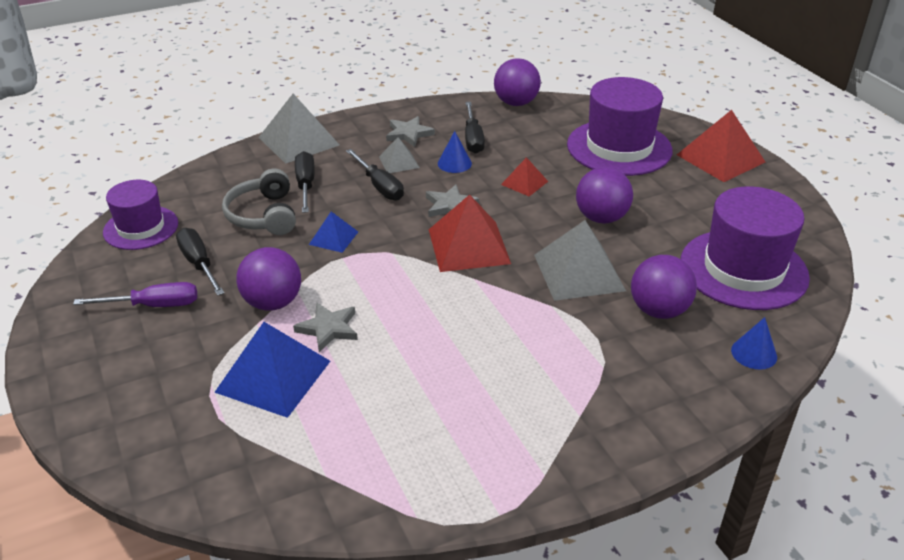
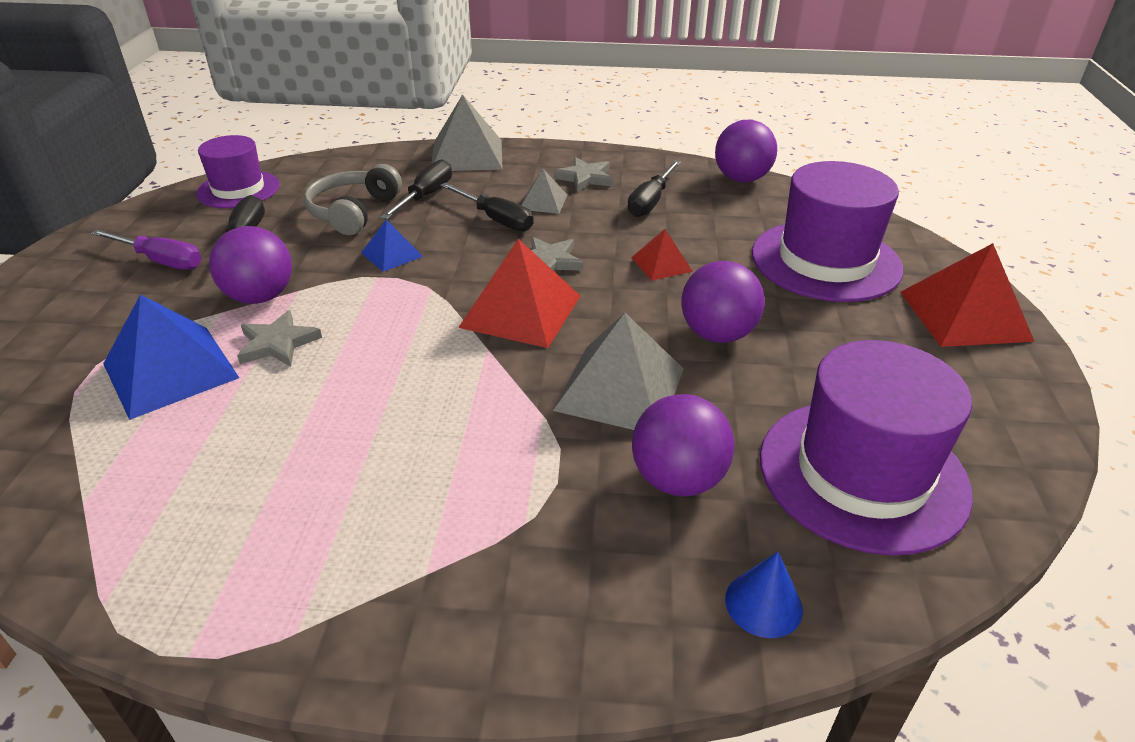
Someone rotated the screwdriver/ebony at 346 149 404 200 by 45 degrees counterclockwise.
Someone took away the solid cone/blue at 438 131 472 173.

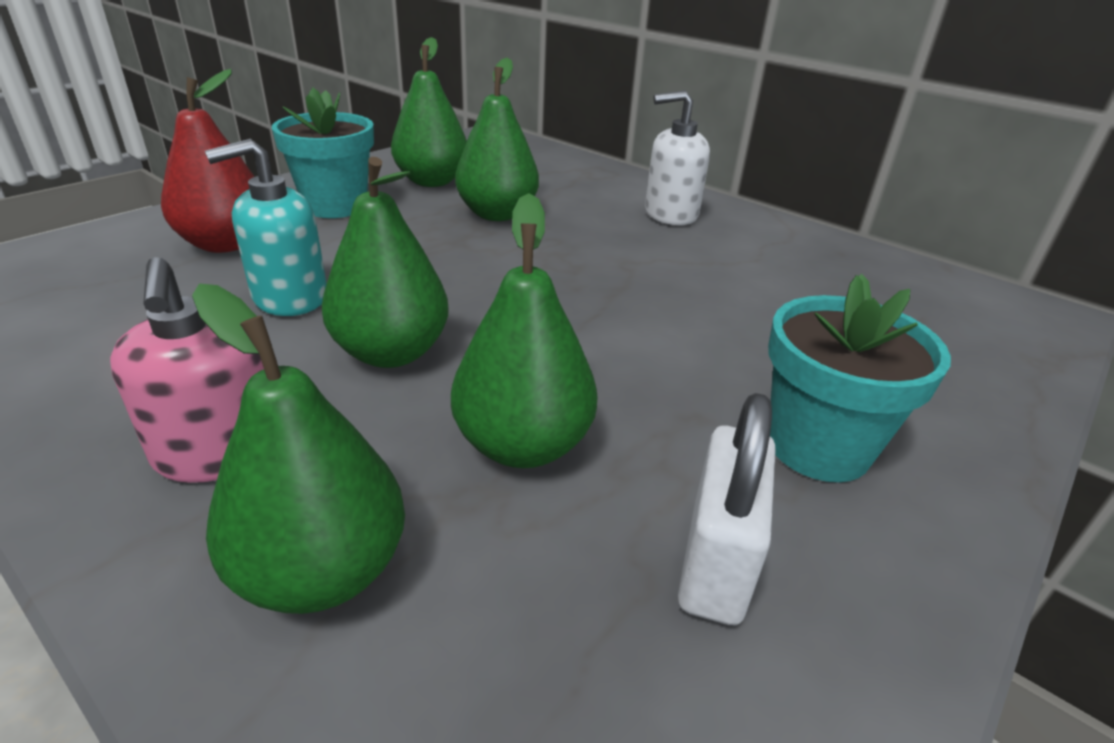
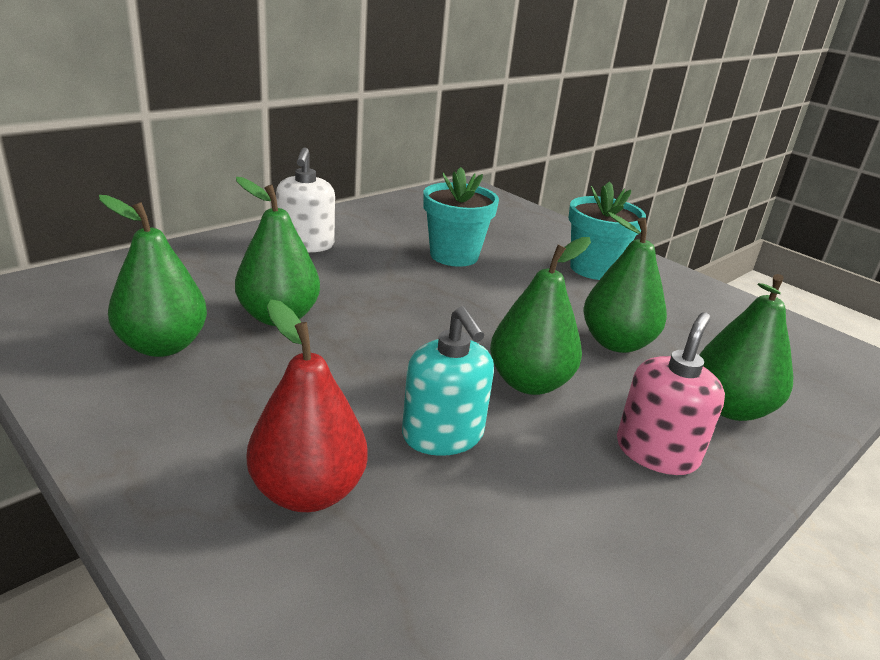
Someone carried the potted plant/turquoise from 272 88 374 218 to 423 167 499 267.
Someone rotated the pump bottle/pink at 110 257 264 483 by 45 degrees counterclockwise.
Someone took away the small lock/white at 678 393 776 625.

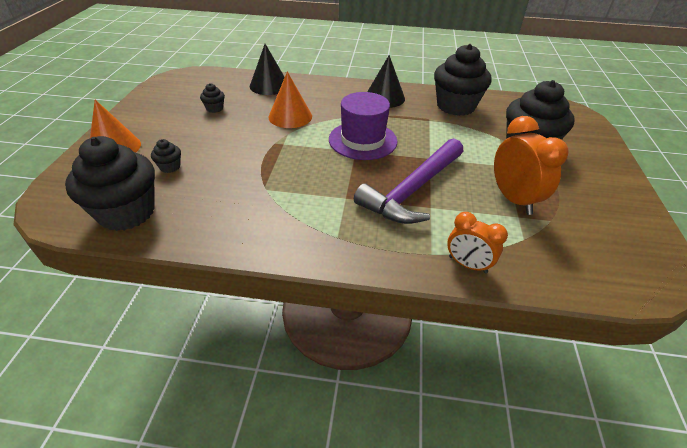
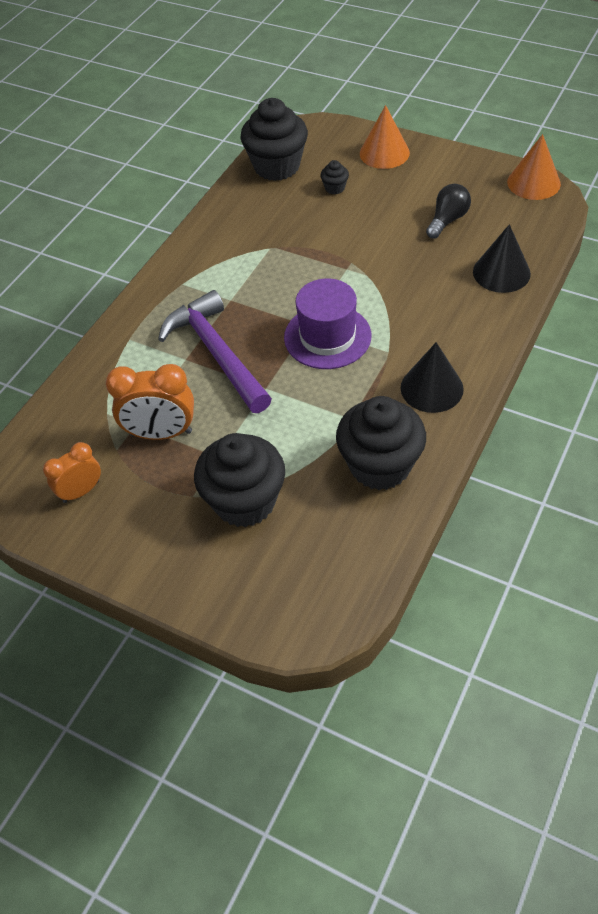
Someone carried the clock/orange from 447 212 508 273 to 43 442 101 503.
Someone swapped the cupcake/ebony at 200 83 225 113 for the light bulb/ebony at 426 184 471 239.
Someone carried the solid cone/orange from 268 71 312 128 to 507 134 561 200.

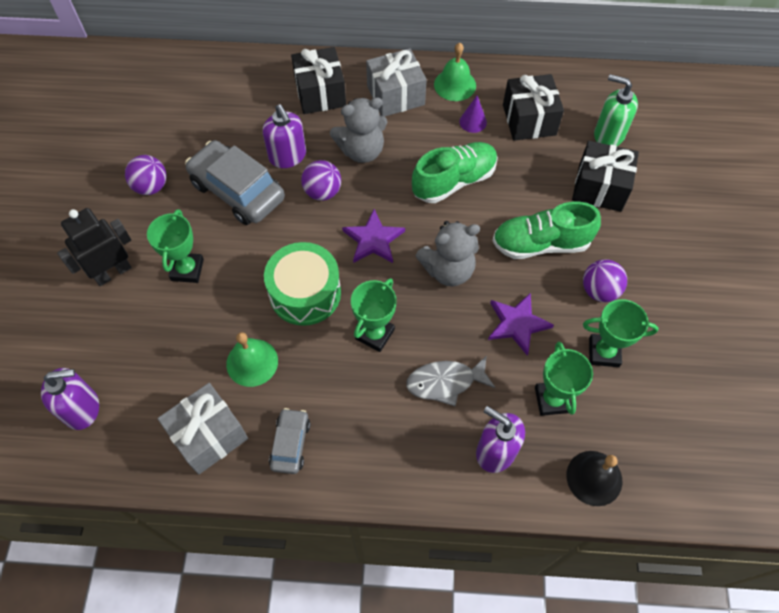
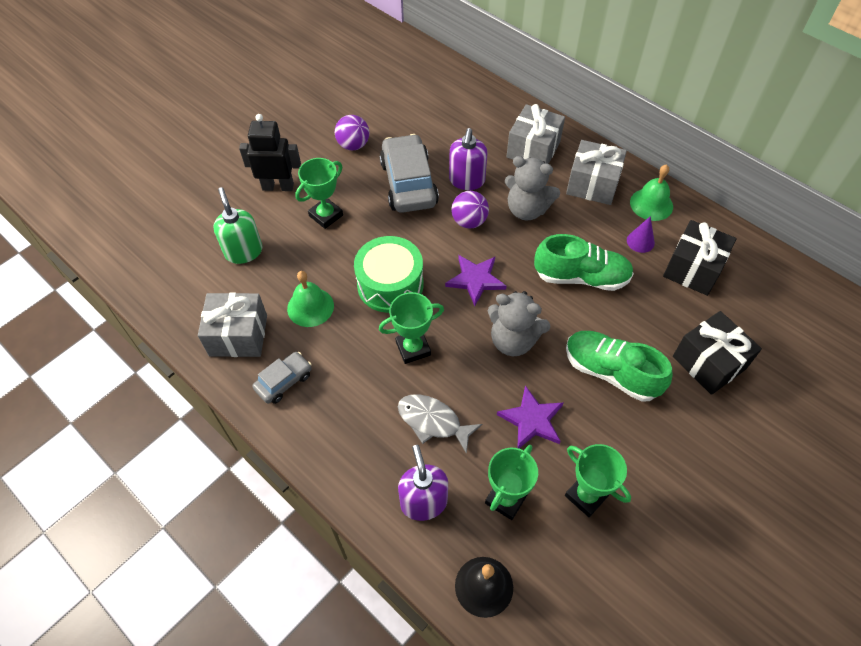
Someone carried the pump bottle/emerald from 594 74 638 146 to 213 187 262 264.
Someone repainted the gift/ebony at 291 47 346 114, which became the gift/ash-grey at 506 104 565 164.
Someone took away the pump bottle/violet at 41 368 99 430.
Someone took away the sphere/violet at 583 259 627 302.

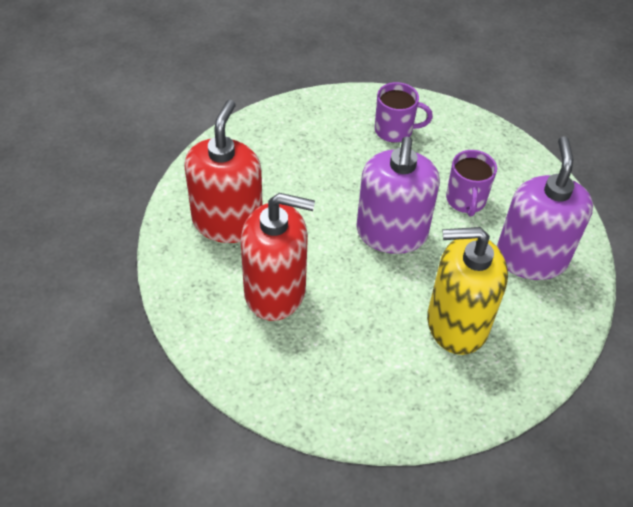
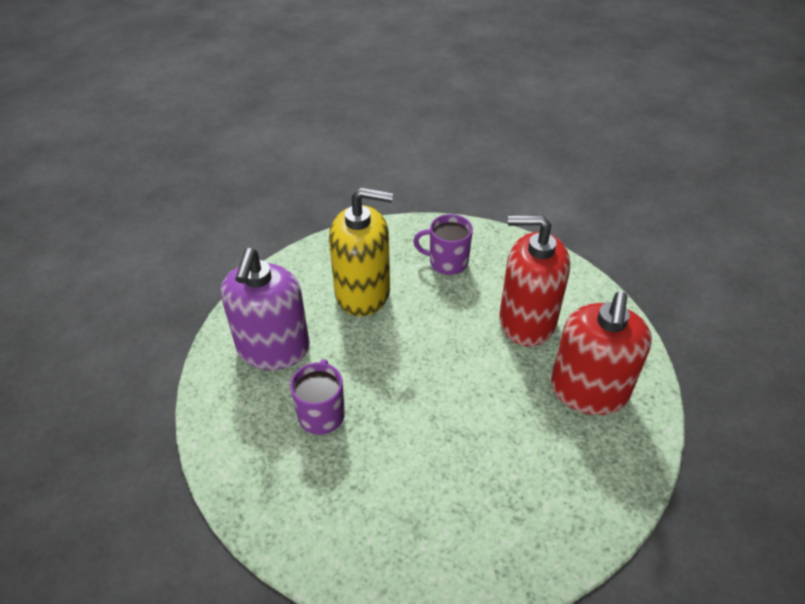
Someone carried the tea mug/violet from 375 82 433 143 to 413 214 473 275.
Someone took away the pump bottle/violet at 357 137 440 254.

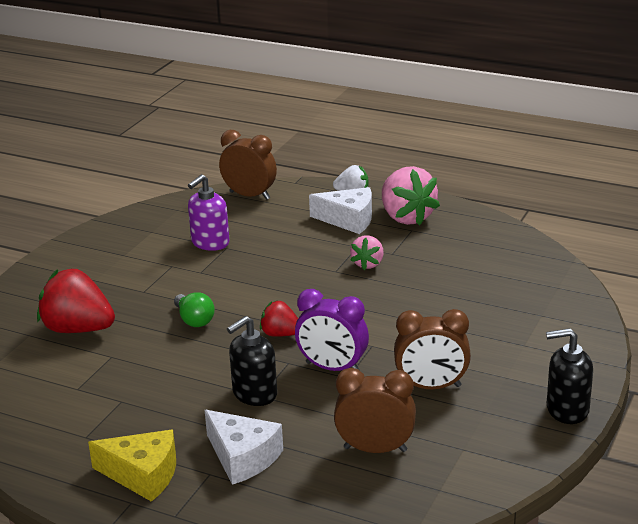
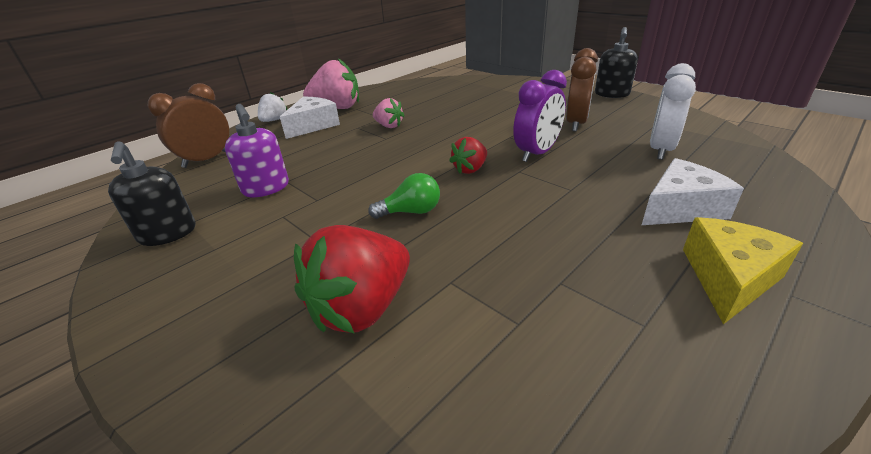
Someone carried the pump bottle/ebony from 227 316 277 406 to 108 141 195 246.
Someone repainted the clock/dark brown at 334 368 416 453, which became the clock/white at 650 63 696 160.

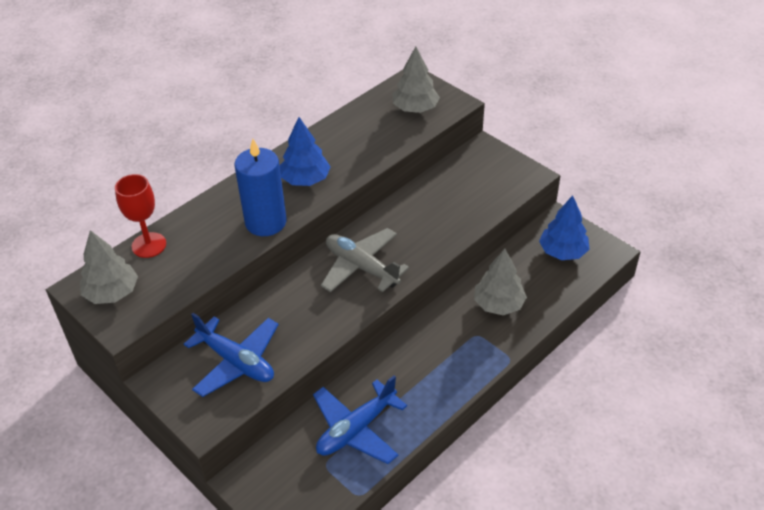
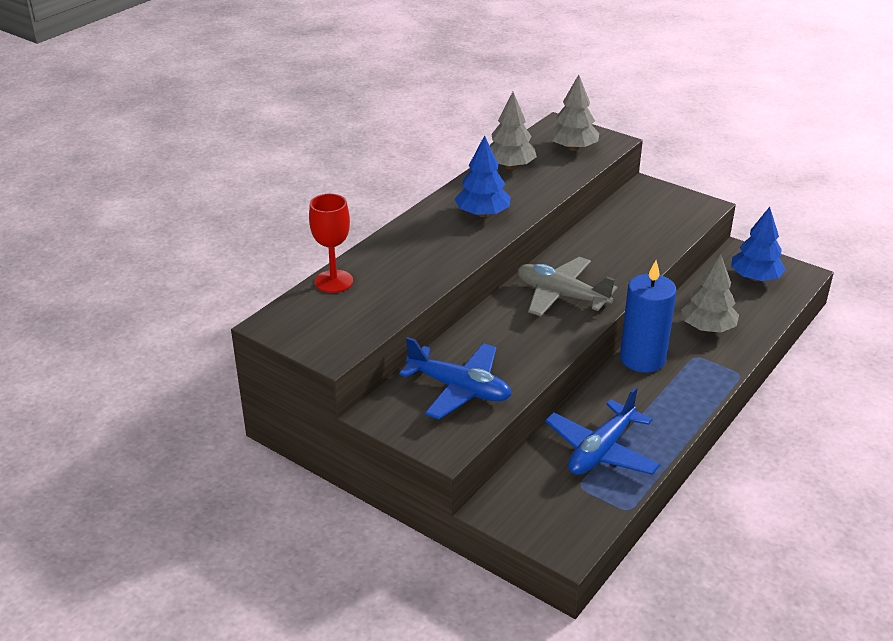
Someone carried the fir tree/ash-grey from 80 230 138 304 to 489 92 537 169.
Someone carried the candle/blue from 234 139 287 236 to 620 260 677 373.

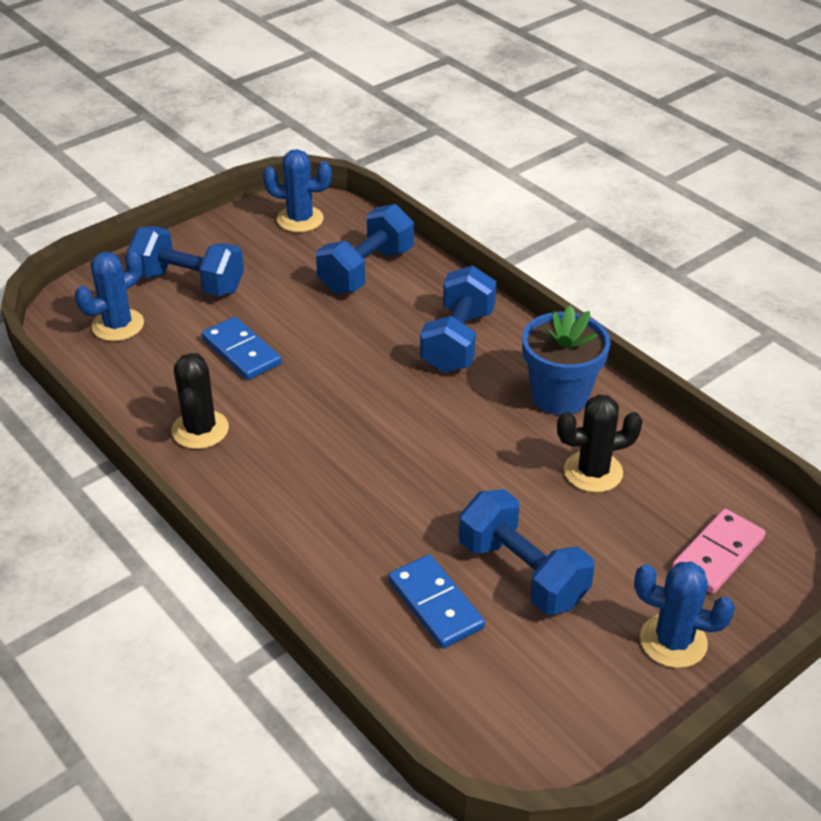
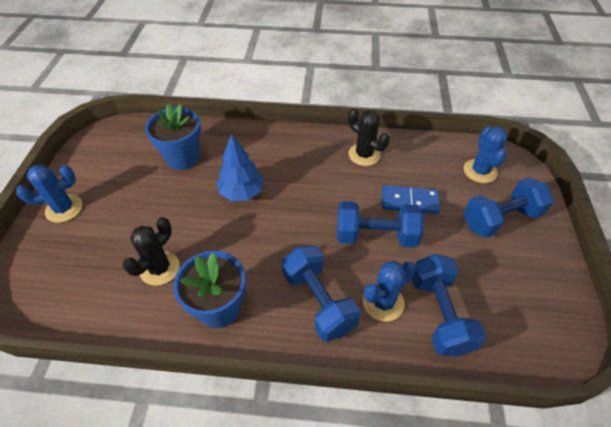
Someone swapped the domino tile/blue at 388 554 485 648 for the potted plant/blue at 145 104 201 170.
Someone put down the fir tree/blue at 217 134 264 201.
Someone carried the dumbbell/blue from 459 489 595 615 to 337 201 424 248.
Someone carried the saguaro cactus/blue from 263 149 332 232 to 363 261 416 321.
Someone took away the domino tile/pink at 672 509 766 594.

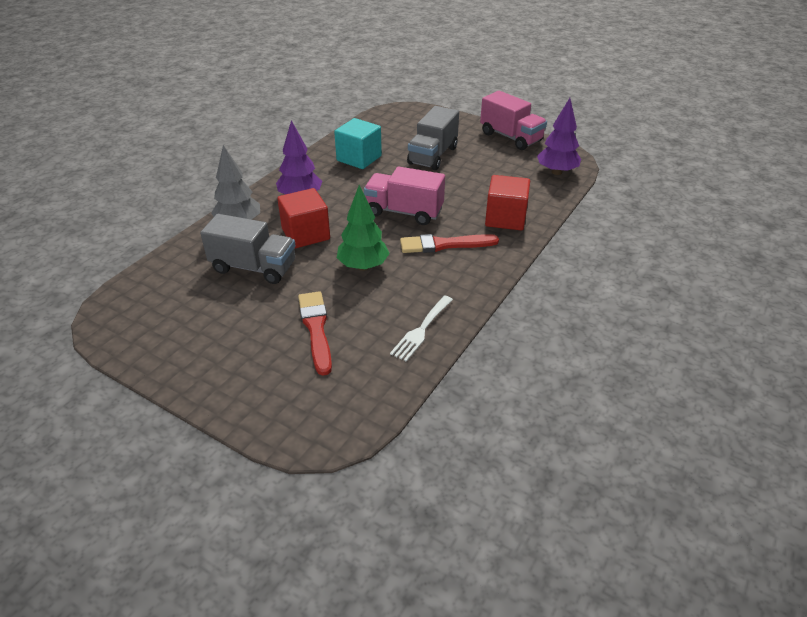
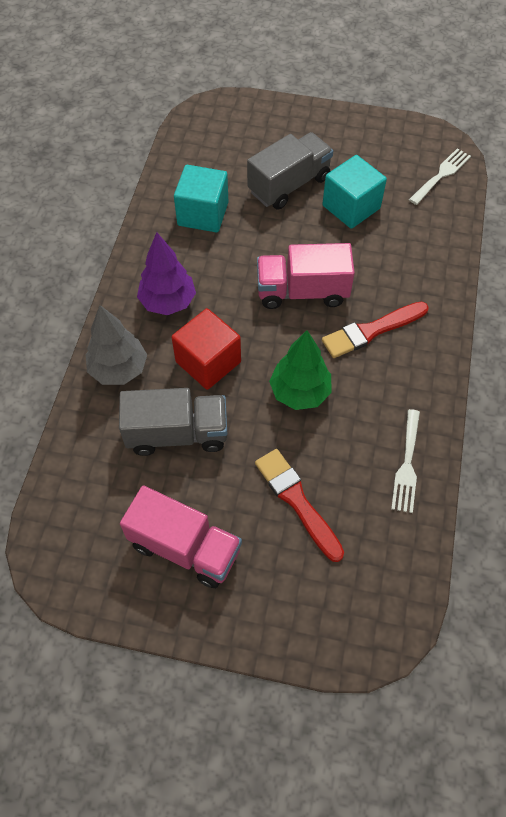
Someone carried the lorry/pink from 480 91 547 150 to 120 485 242 588.
Someone rotated the lorry/ash-grey at 407 106 459 170 by 135 degrees counterclockwise.
Someone put down the cube/turquoise at 322 155 387 229.
Someone swapped the fir tree/violet at 537 98 581 175 for the table fork/white at 409 148 471 205.
Someone took away the cube/red at 485 175 530 230.

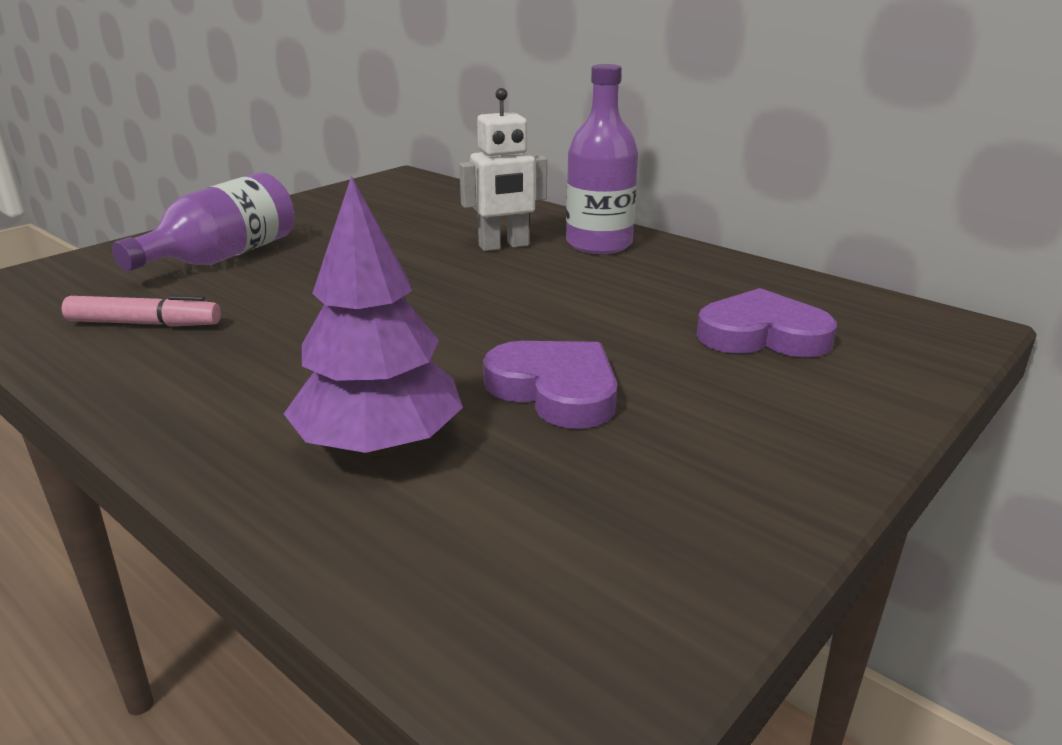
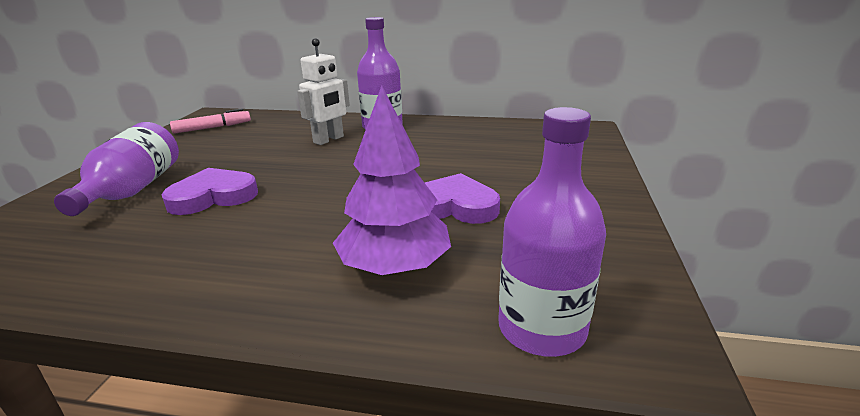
Someone carried the heart/violet from 697 288 837 357 to 162 168 258 215.
Someone carried the felt pen/pink from 62 295 221 326 to 170 109 251 134.
Someone put down the flask/violet at 498 107 606 357.

